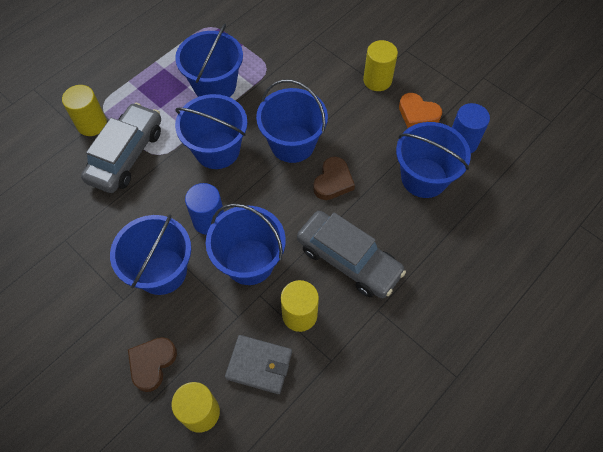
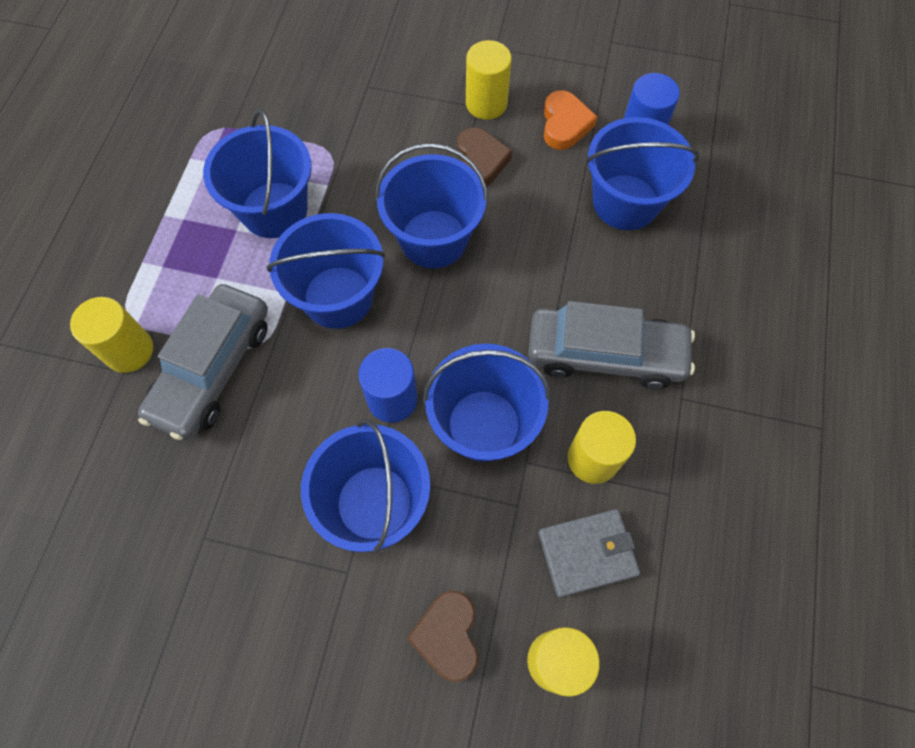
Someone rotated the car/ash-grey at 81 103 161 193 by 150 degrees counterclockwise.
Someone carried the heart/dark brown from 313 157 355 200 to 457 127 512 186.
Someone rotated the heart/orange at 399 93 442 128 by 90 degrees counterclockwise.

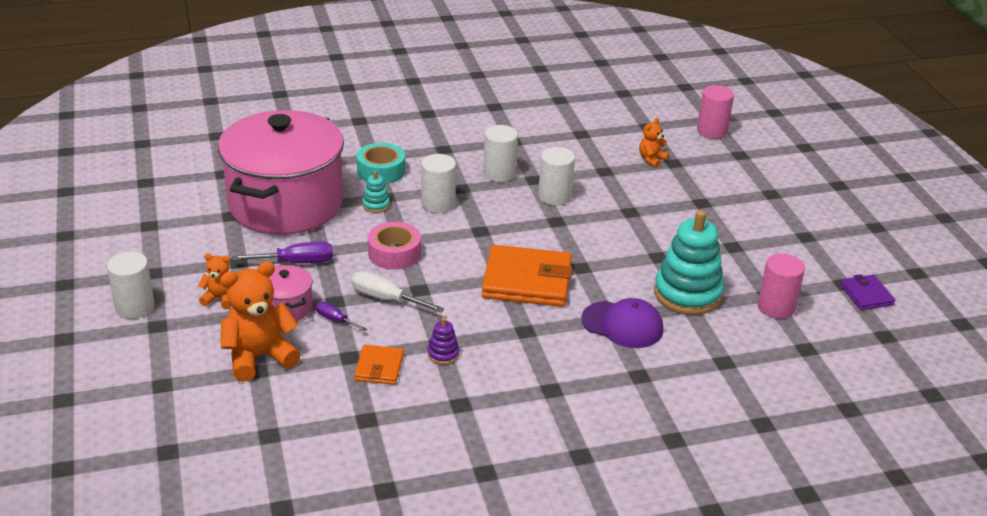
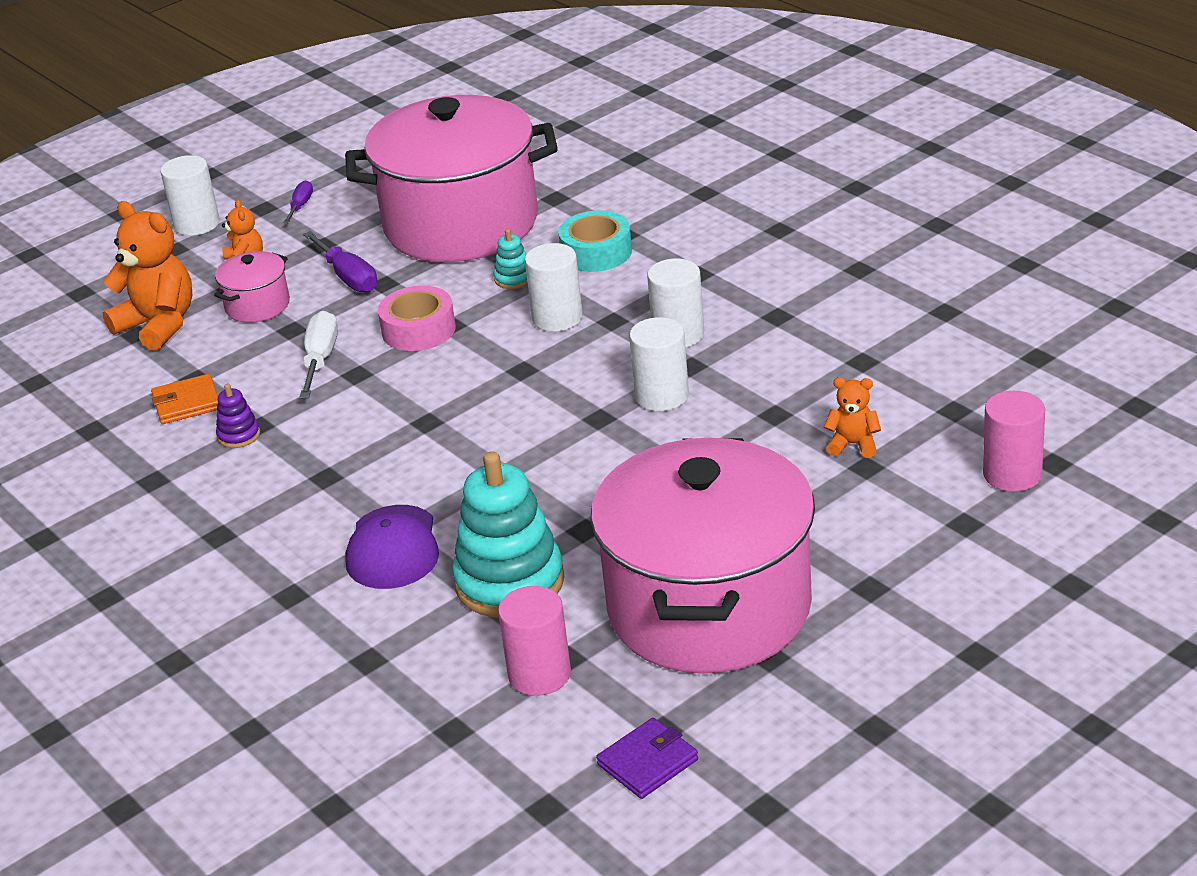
Someone carried the screwdriver/violet from 316 302 367 332 to 283 180 313 223.
Someone put down the stockpot/pink at 591 438 815 674.
Someone took away the billfold/orange at 481 245 572 307.

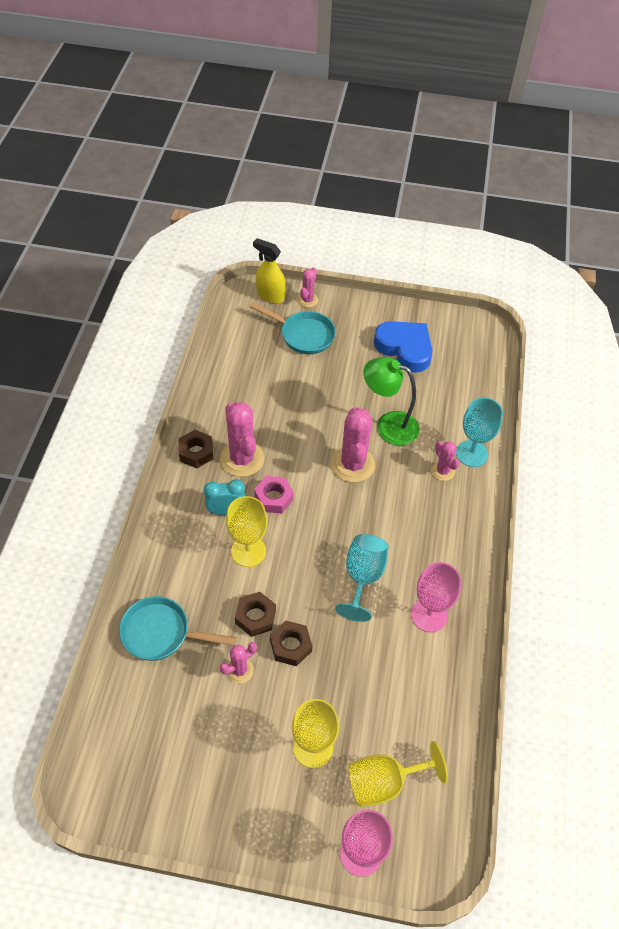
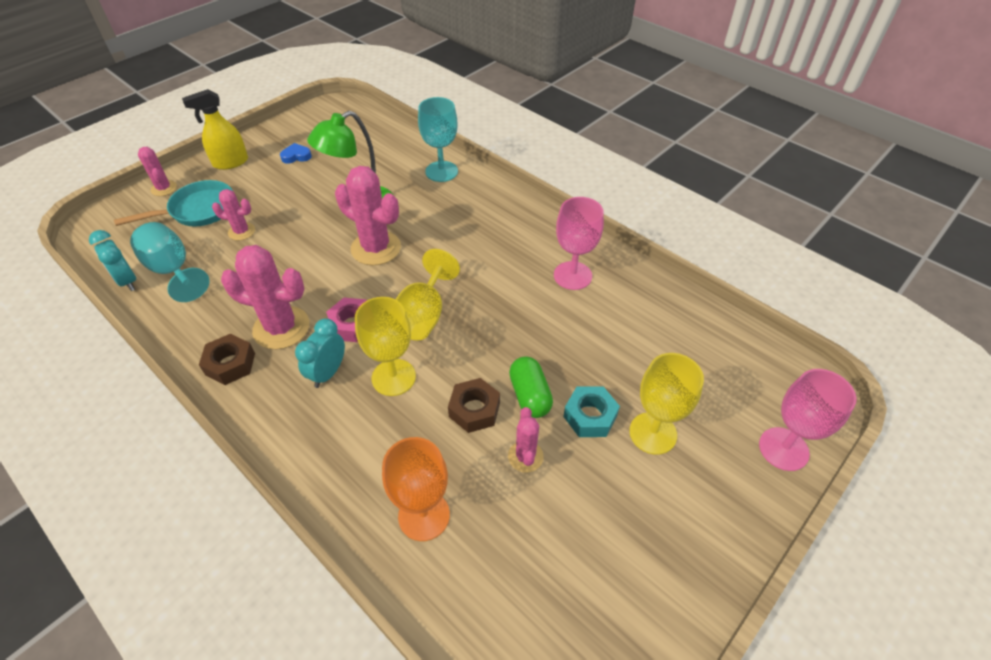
Someone put down the clock/turquoise at 89 230 136 291.
Someone carried the chalice/turquoise from 335 534 388 622 to 130 222 210 302.
Someone carried the spray bottle/golden from 253 238 286 304 to 182 89 248 170.
Someone carried the saguaro cactus/pink from 431 441 460 481 to 212 189 255 240.
Someone scaled the heart/blue at 374 321 432 373 by 0.43.
Someone swapped the frying pan/turquoise at 119 596 236 661 for the chalice/orange at 382 437 450 541.
Someone carried the chalice/golden from 348 741 448 807 to 396 249 460 340.
Someone swapped the hexagon nut/dark brown at 270 620 312 666 for the pill/emerald at 509 356 553 418.
Someone put down the hexagon nut/turquoise at 563 386 620 437.

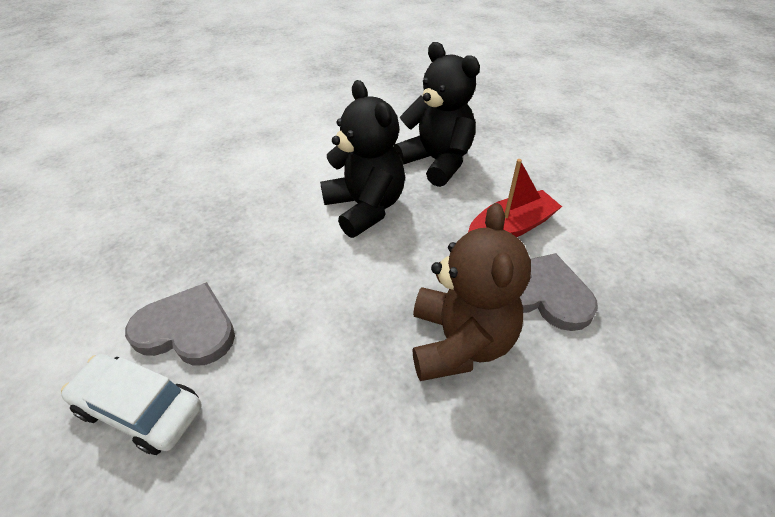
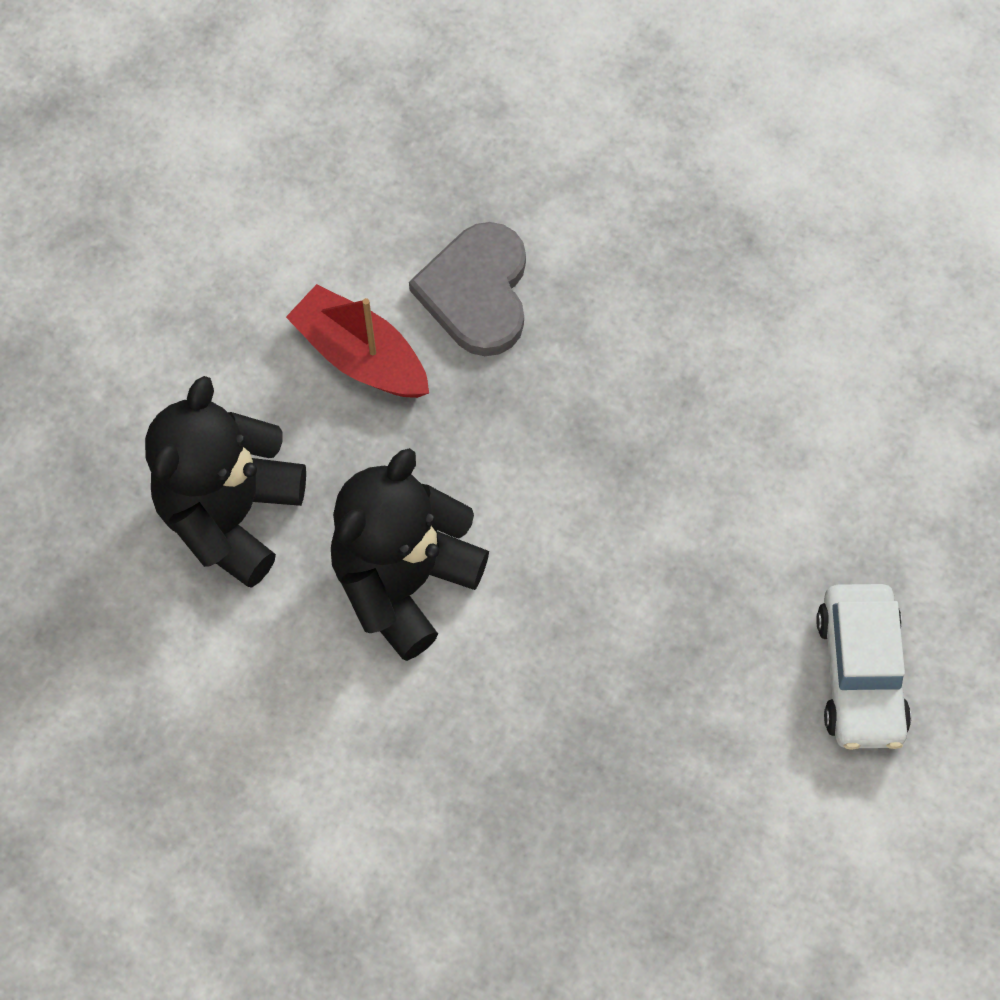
Someone took away the heart/ash-grey at 125 282 235 365.
Someone took away the stuffed bear/dark brown at 412 203 531 381.

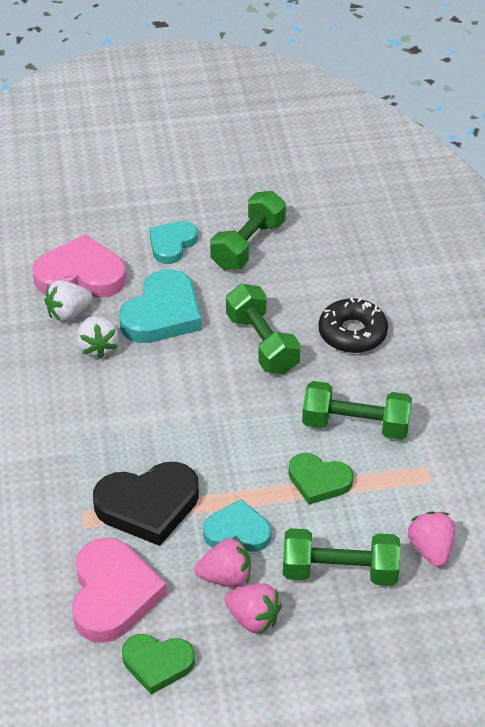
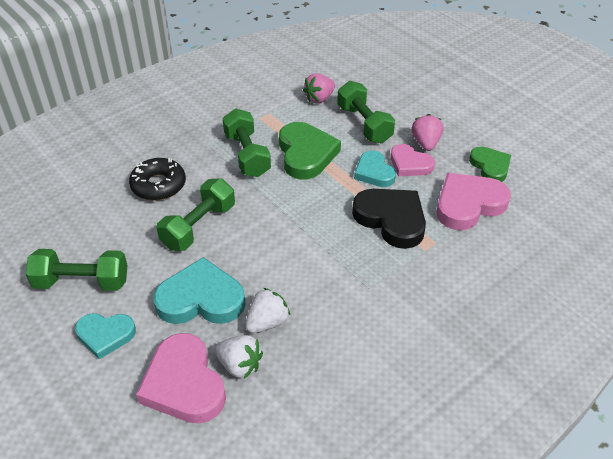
Someone scaled the heart/emerald at 288 453 354 505 by 1.59.
Someone swapped the toy strawberry/pink at 194 538 251 587 for the heart/pink at 391 144 435 176.

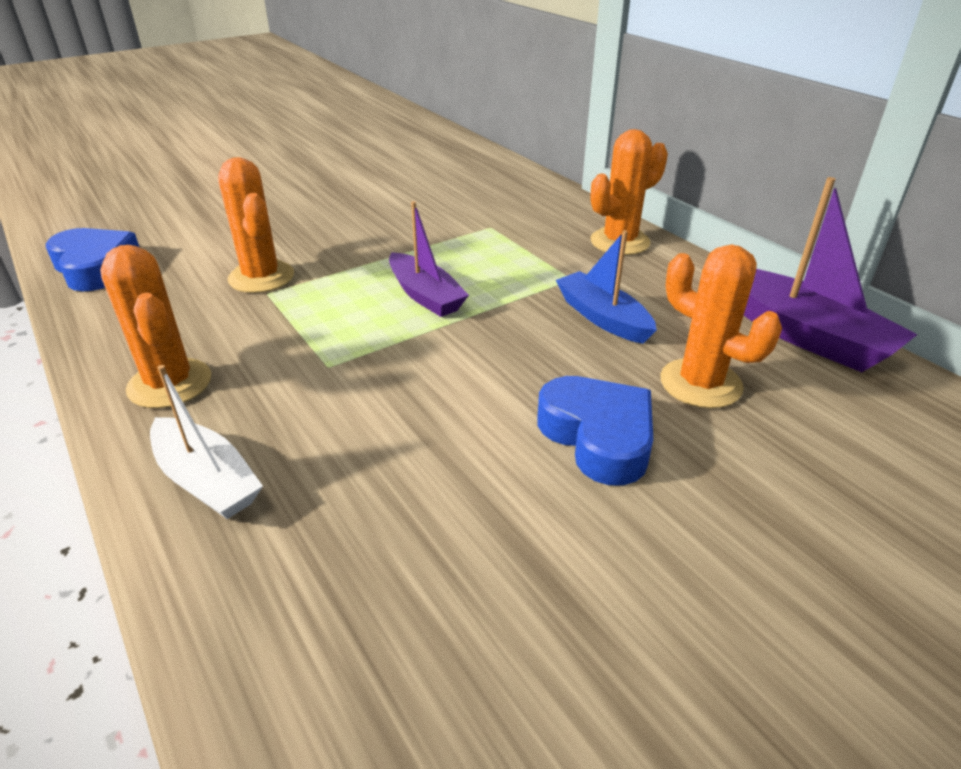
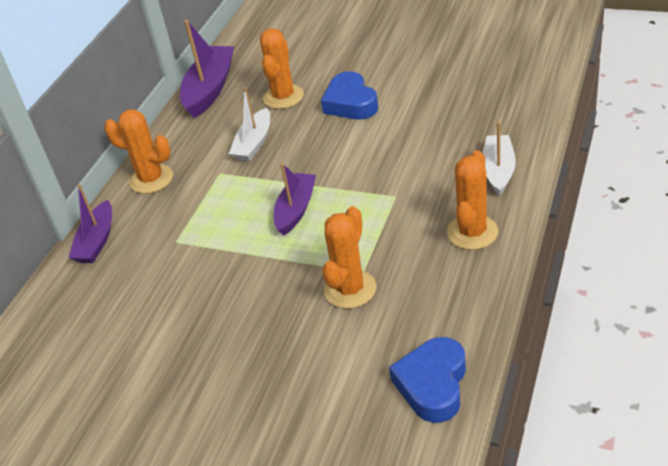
Someone put down the sailboat/violet at 69 184 112 263.
Someone repainted the sailboat/blue at 556 230 657 344, which became the sailboat/white at 229 88 270 162.
Someone rotated the heart/blue at 537 376 653 485 by 45 degrees counterclockwise.

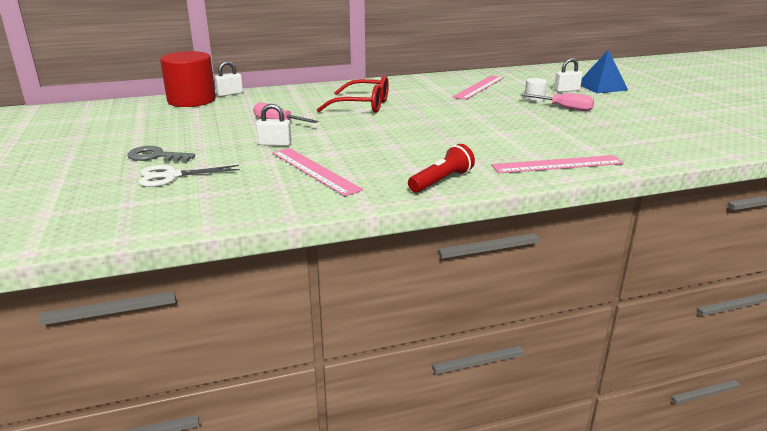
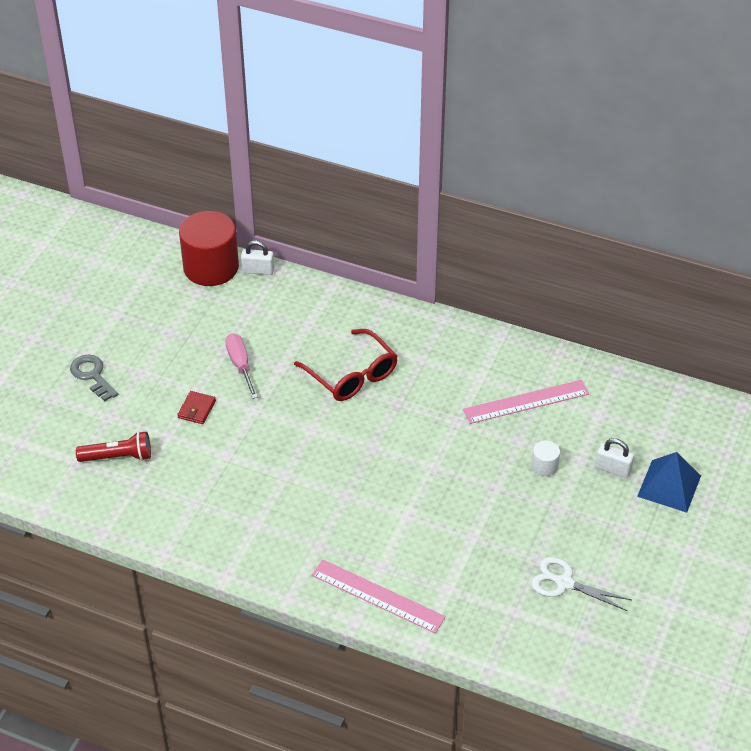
Someone carried the torch/red from 408 144 475 193 to 76 431 151 462.
Someone swapped the small lock/white at 256 104 292 146 for the billfold/red at 177 391 216 424.
Someone carried the pair of scissors/white from 138 165 240 187 to 531 557 632 611.
Someone took away the ruler/pink at 272 148 363 196.
Someone took away the screwdriver/pink at 521 93 594 111.

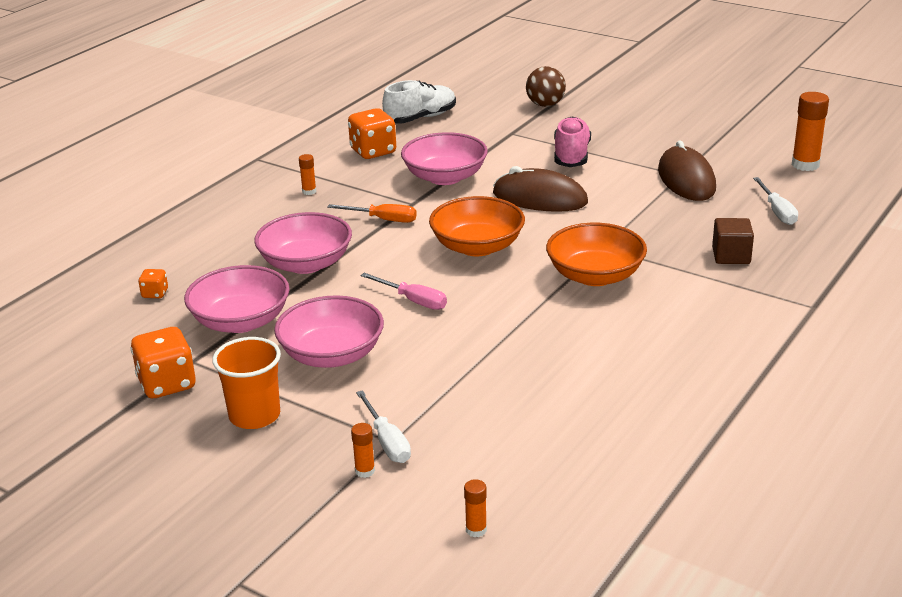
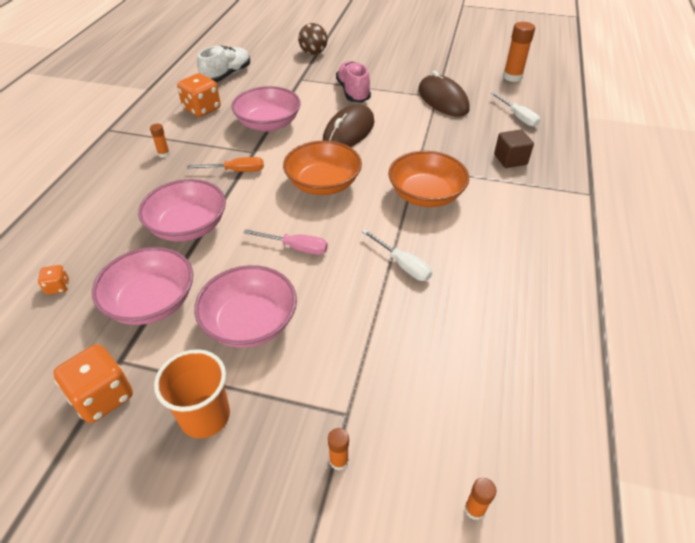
Someone rotated the computer mouse/dark brown at 493 166 588 212 by 60 degrees counterclockwise.
Someone carried the screwdriver/white from 356 390 411 463 to 362 229 432 281.

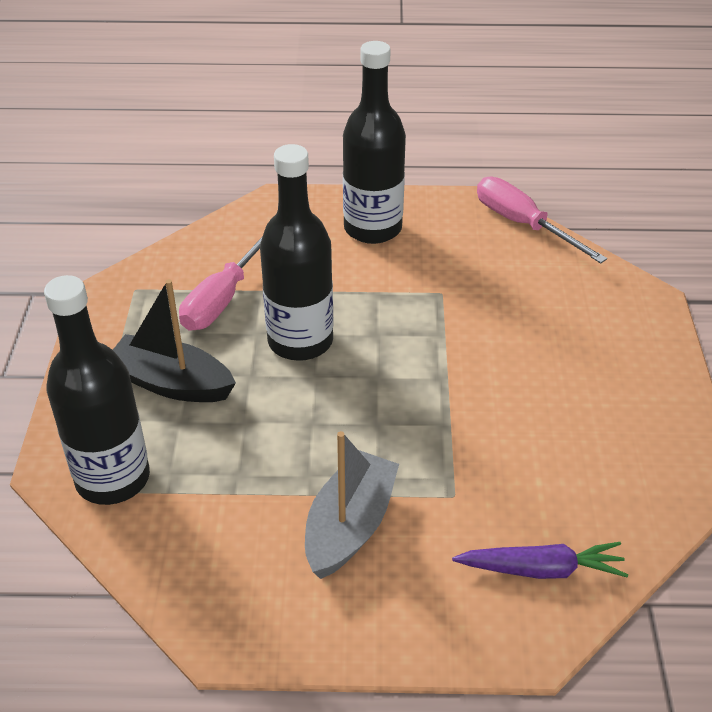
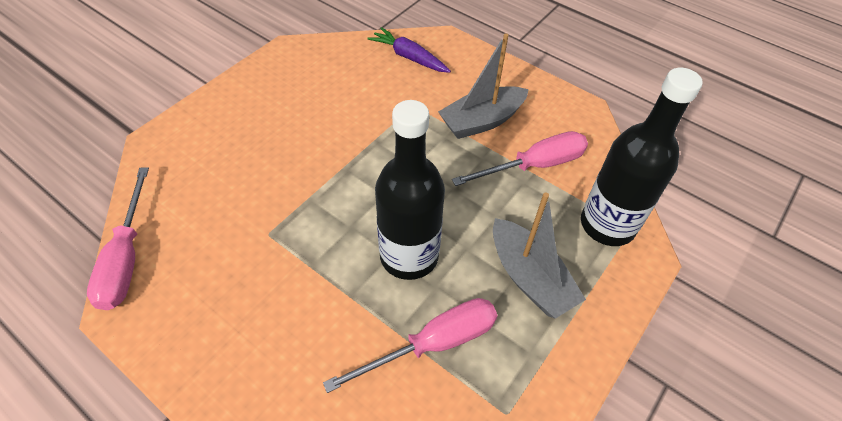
Someone put down the screwdriver/pink at 452 131 588 186.
Someone repainted the sailboat/ebony at 113 279 236 402, which became the sailboat/ash-grey at 493 192 586 319.
Someone took away the flask/ebony at 343 41 406 244.

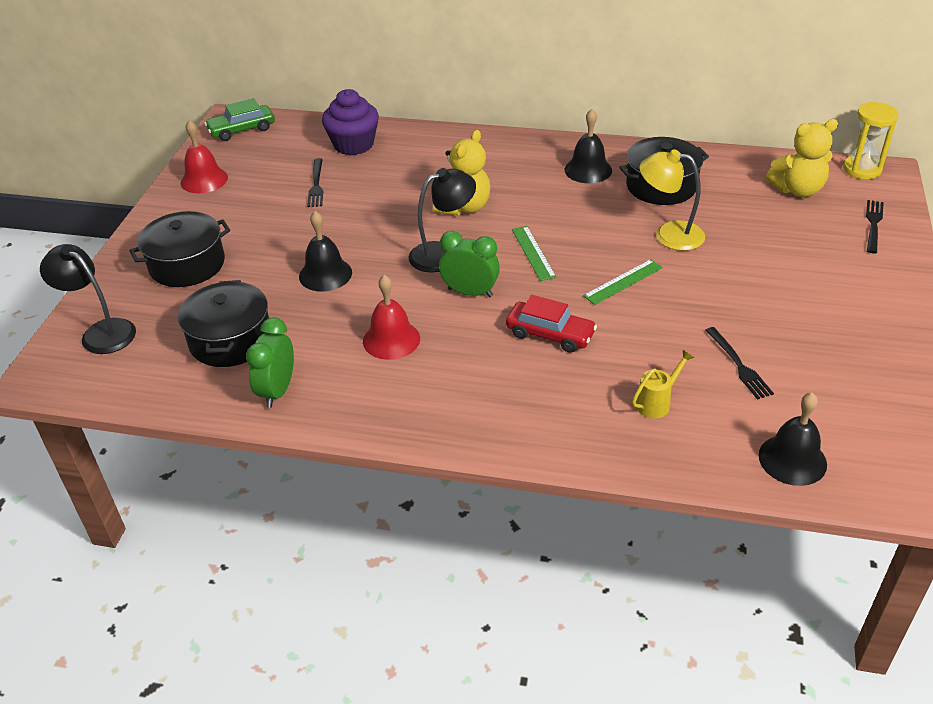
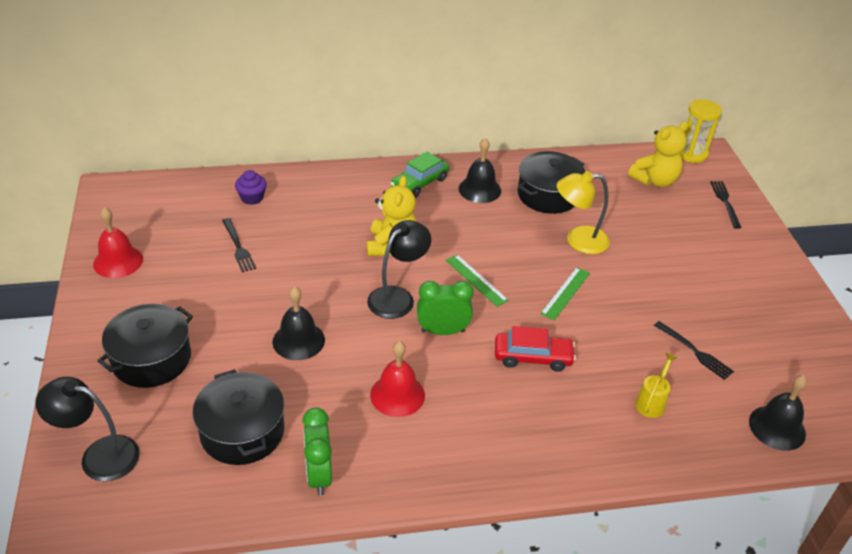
Someone scaled the cupcake/violet at 322 89 379 155 by 0.57.
Someone carried the car/emerald from 204 98 275 141 to 390 152 450 198.

